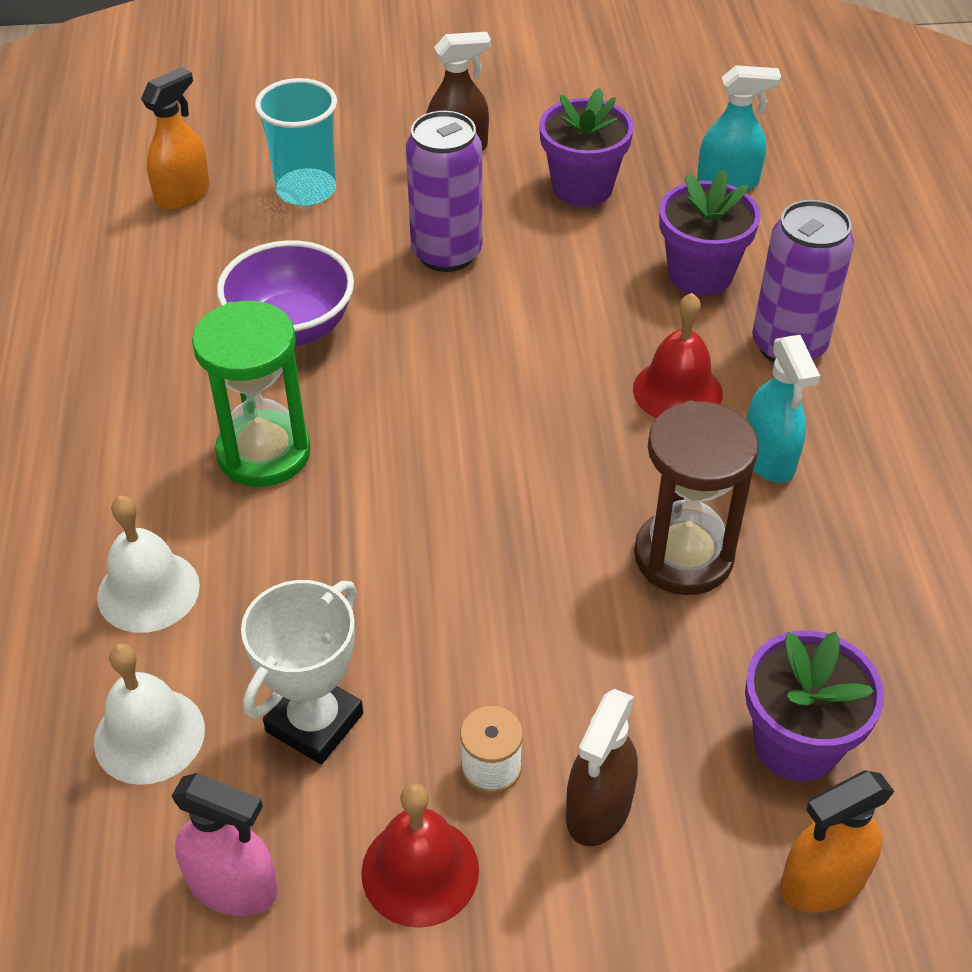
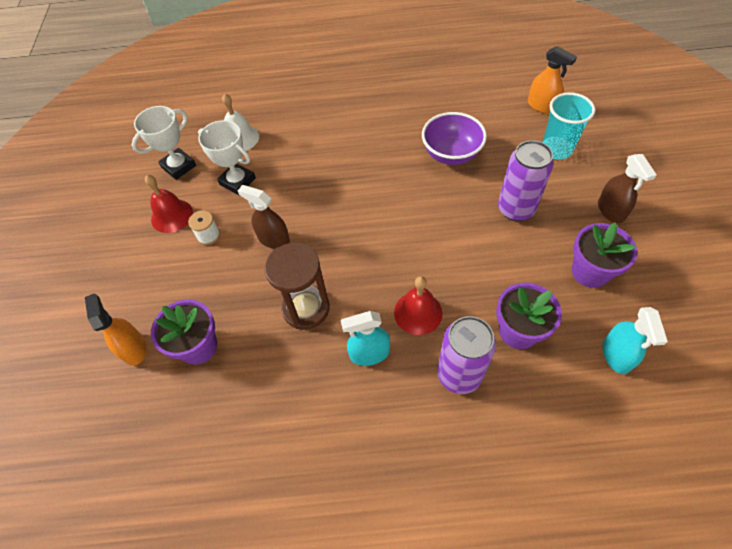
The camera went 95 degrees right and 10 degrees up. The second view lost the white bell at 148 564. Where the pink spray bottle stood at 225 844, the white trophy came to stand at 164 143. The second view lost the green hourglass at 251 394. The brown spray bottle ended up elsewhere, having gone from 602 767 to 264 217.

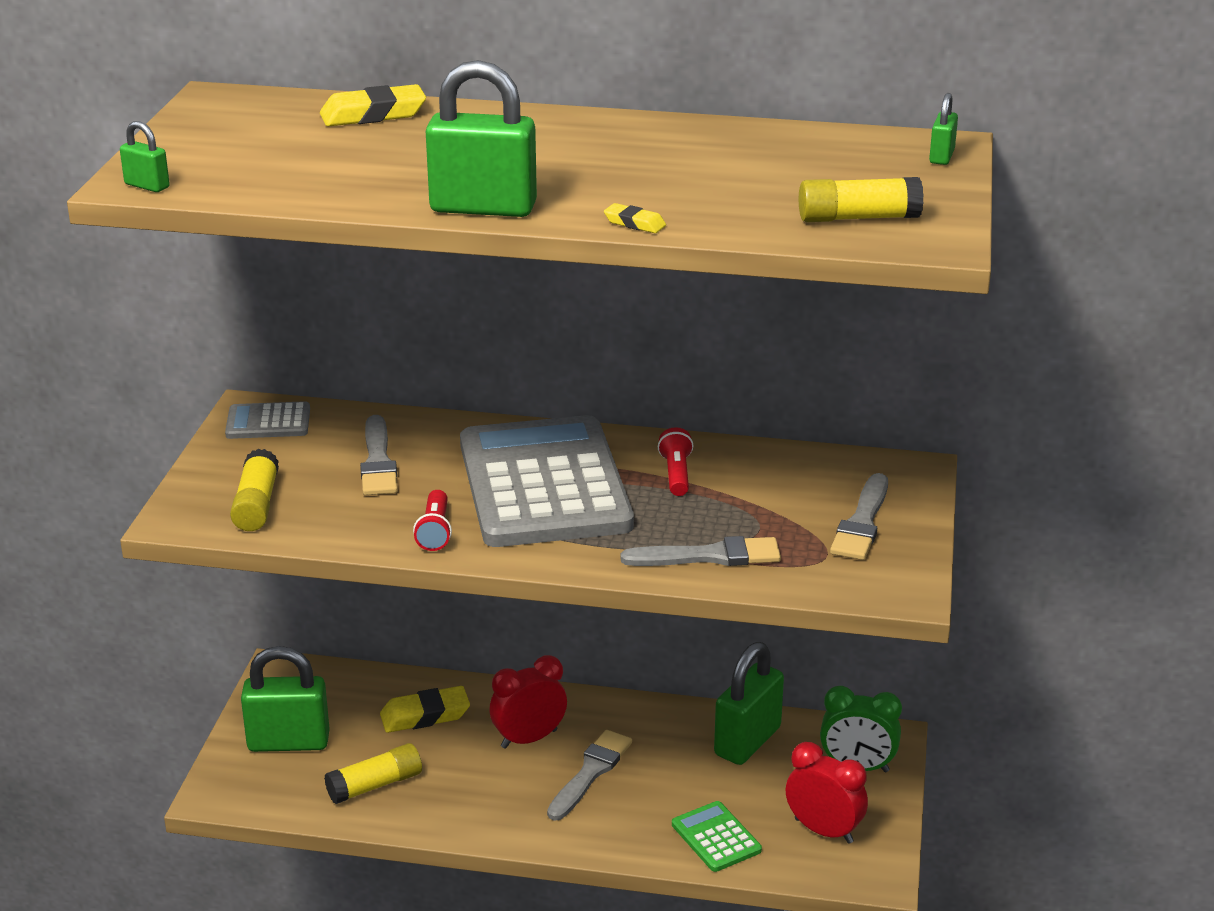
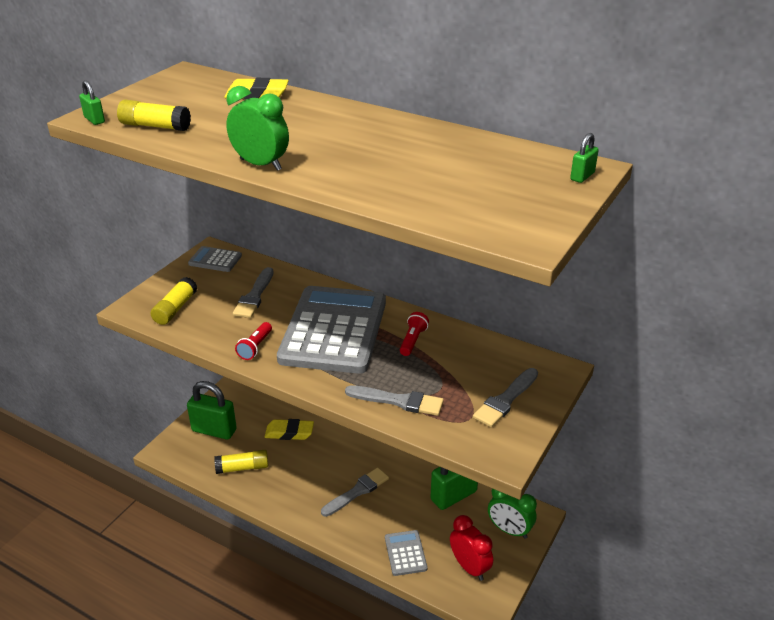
The camera went 20 degrees right and 5 degrees up. Where the green padlock stood at 481 138, the green clock came to stand at 257 128. The second view lost the red clock at 528 702. The second view lost the yellow eraser at 635 218. What was the green calculator at 717 836 turned into the grey calculator at 406 553. The yellow glue stick ended up elsewhere, having gone from 861 199 to 154 115.

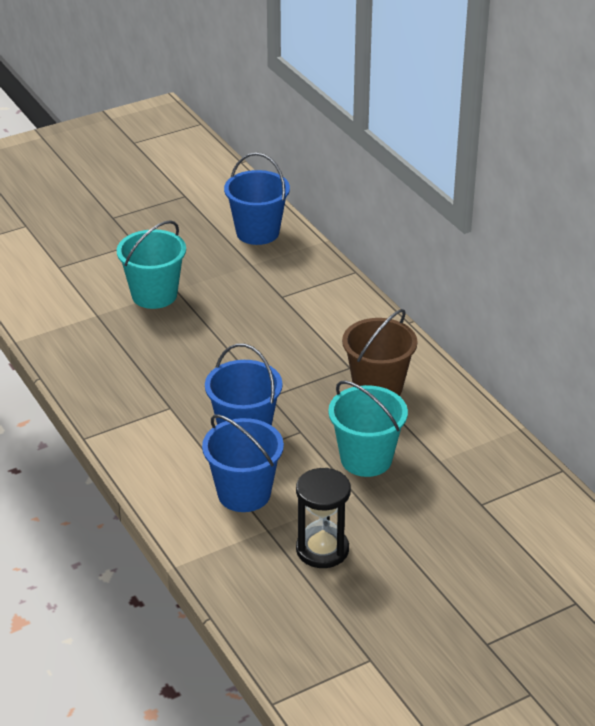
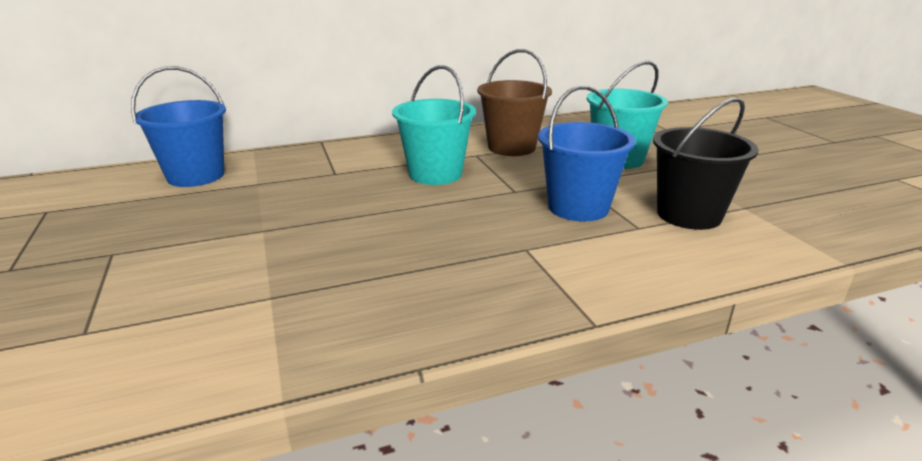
The camera went 80 degrees left and 10 degrees down. The turquoise bucket ended up elsewhere, having gone from 151 264 to 434 125. What was the blue bucket at 243 463 turned into the black bucket at 705 163. The second view lost the black hourglass at 323 518.

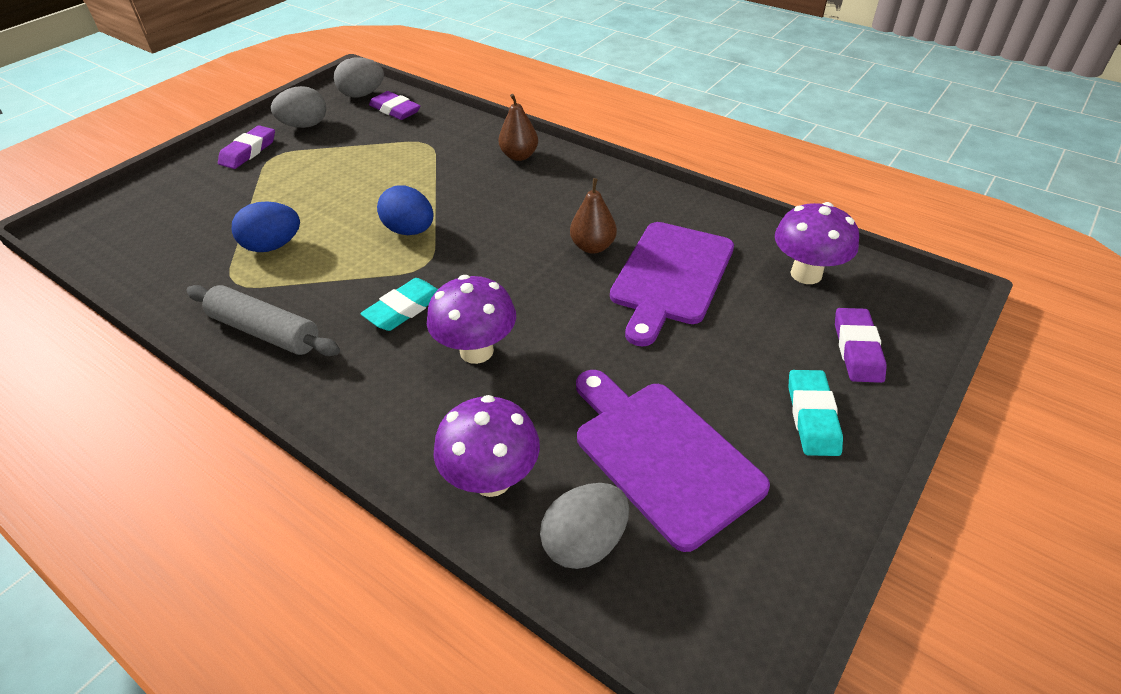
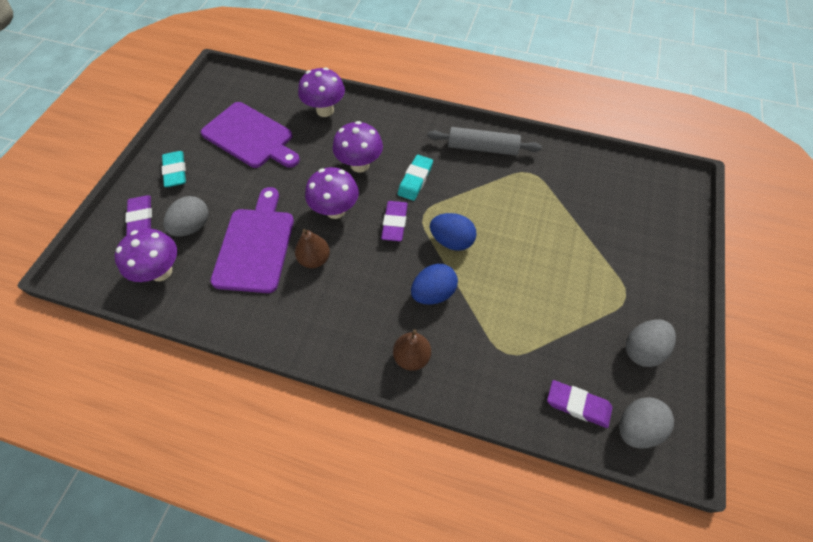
The camera went 160 degrees right and 15 degrees up. The purple eraser ended up elsewhere, having gone from 246 147 to 394 221. The blue egg ended up elsewhere, having gone from 266 226 to 434 284. The grey egg ended up elsewhere, having gone from 584 526 to 186 216. The second view gained the purple mushroom at 332 193.

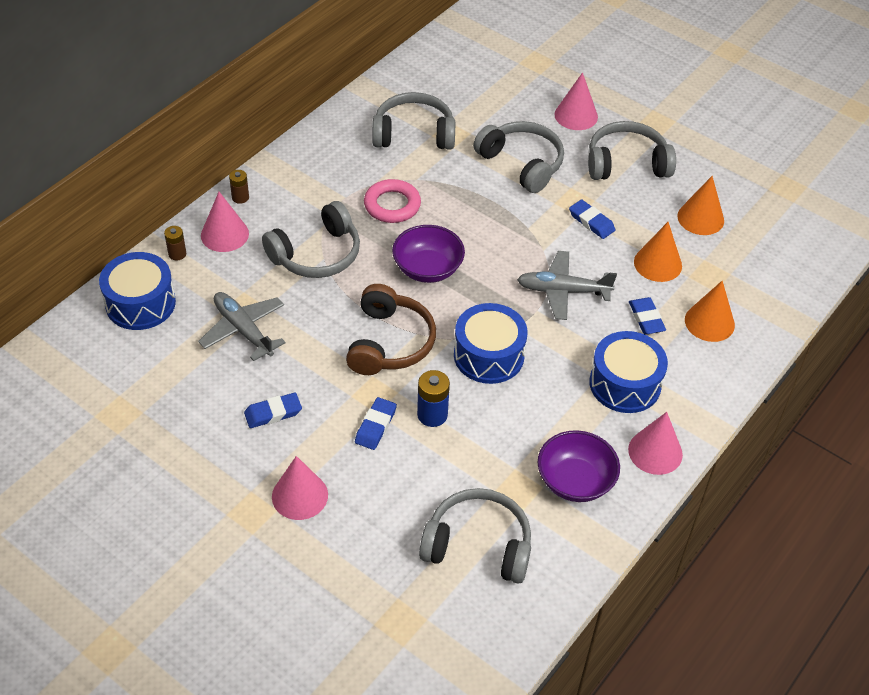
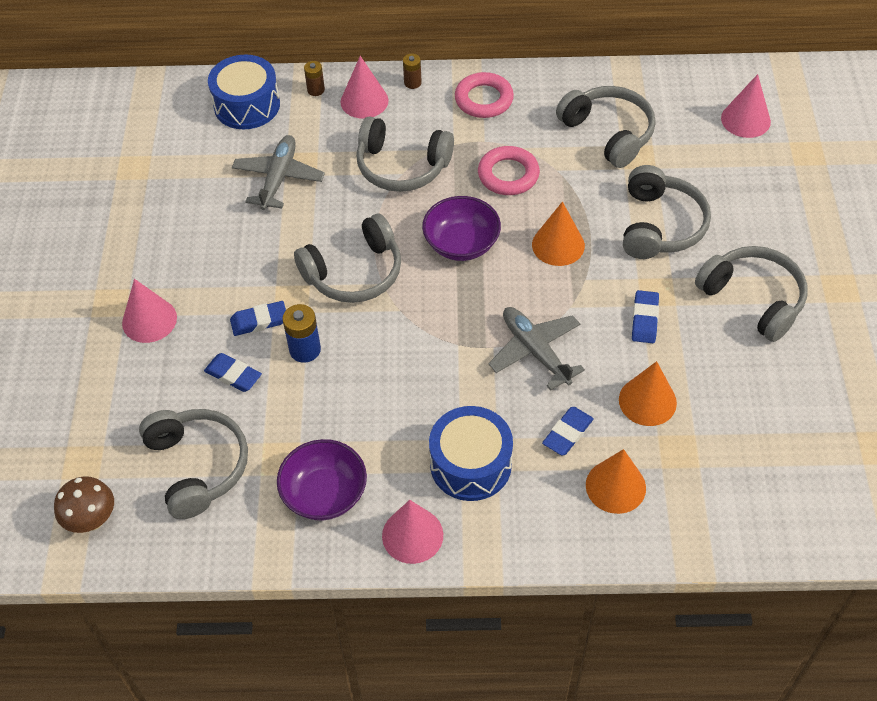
The camera went 55 degrees right and 5 degrees up. The blue eraser ended up elsewhere, having gone from 273 410 to 233 372. What was the brown headphones at 391 329 turned into the grey headphones at 347 258. The second view lost the blue drum at 491 343. The pink cone ended up elsewhere, having gone from 576 101 to 746 106. The orange cone ended up elsewhere, having gone from 700 205 to 558 234. The second view gained the brown mushroom at 84 504. The second view gained the pink ring at 484 95.

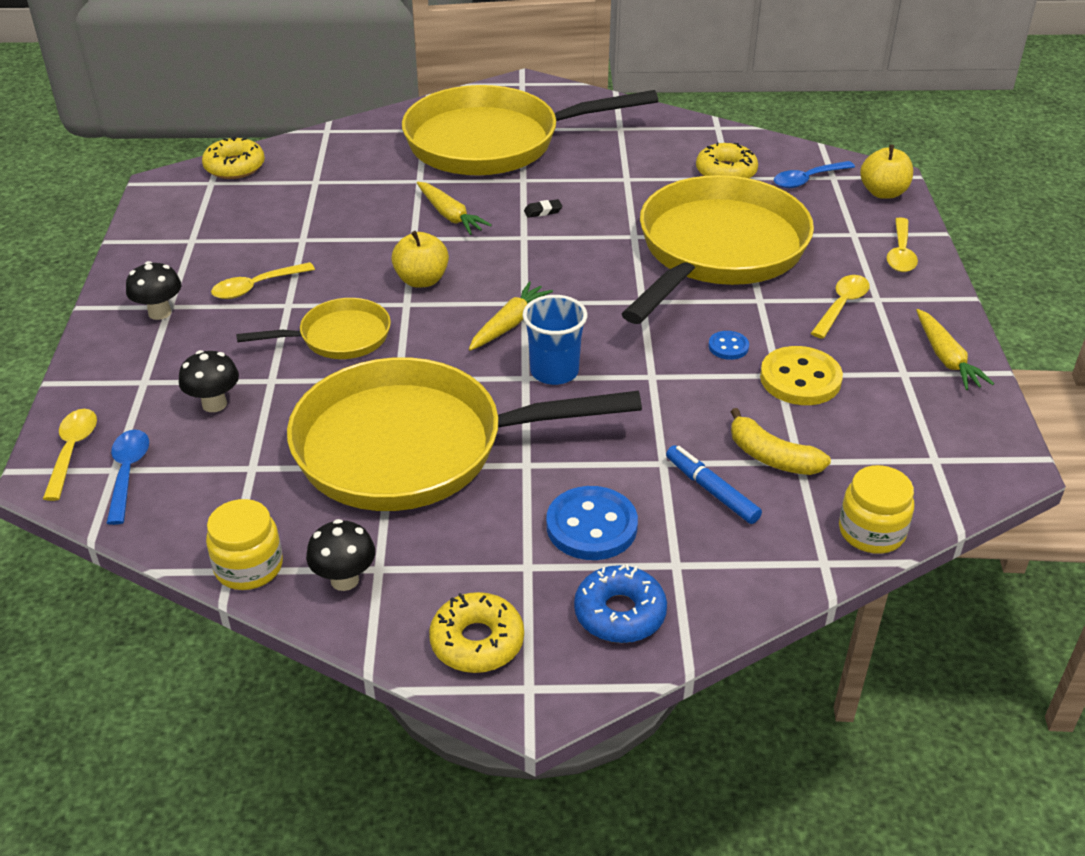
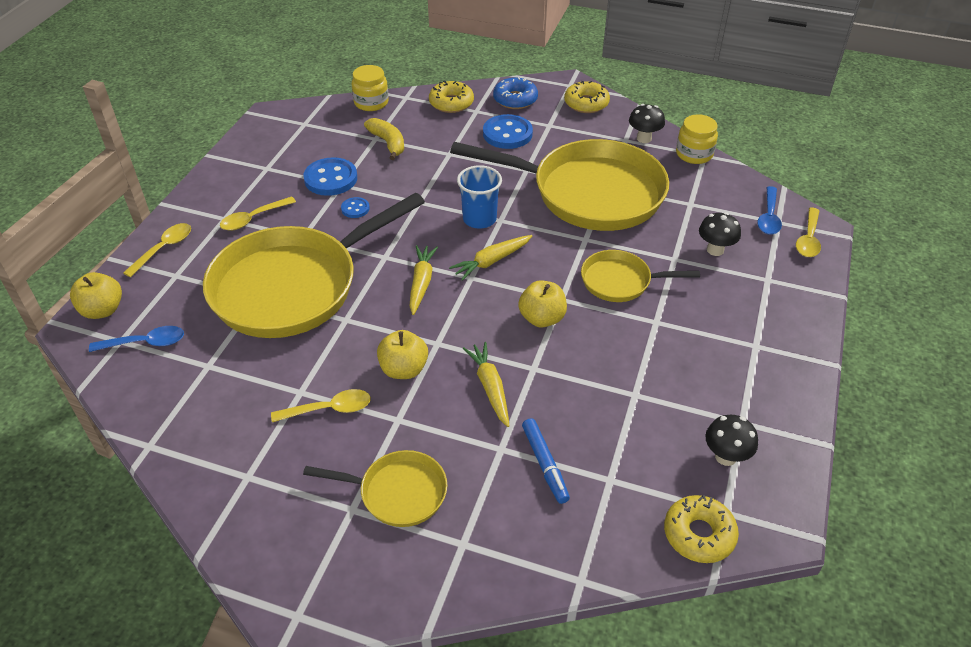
The camera went 160 degrees left and 5 degrees up. The black mushroom ended up elsewhere, having gone from 153 290 to 731 440. The yellow spoon ended up elsewhere, having gone from 263 280 to 321 405. The size of the yellow pan at 530 130 changed by a factor of 0.48. Where the black eraser stood at 543 208, the yellow apple came to stand at 402 354. The blue marker ended up elsewhere, having gone from 714 484 to 546 461. The yellow donut ended up elsewhere, having gone from 727 160 to 451 96. What was the yellow button at 801 375 turned into the blue button at 330 176. The yellow carrot ended up elsewhere, having gone from 955 349 to 424 280.

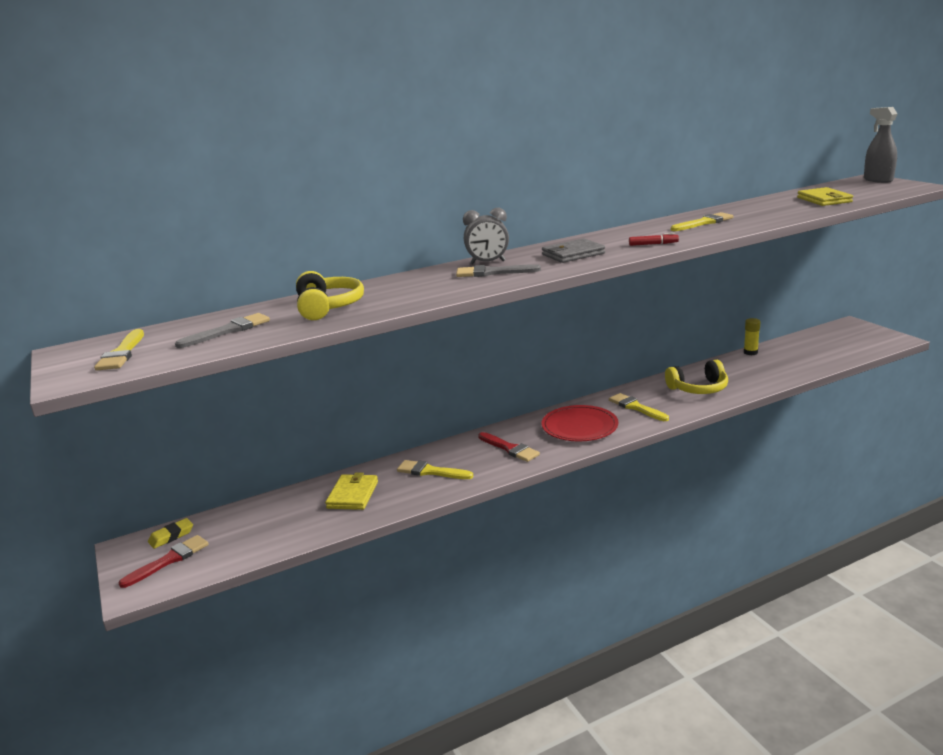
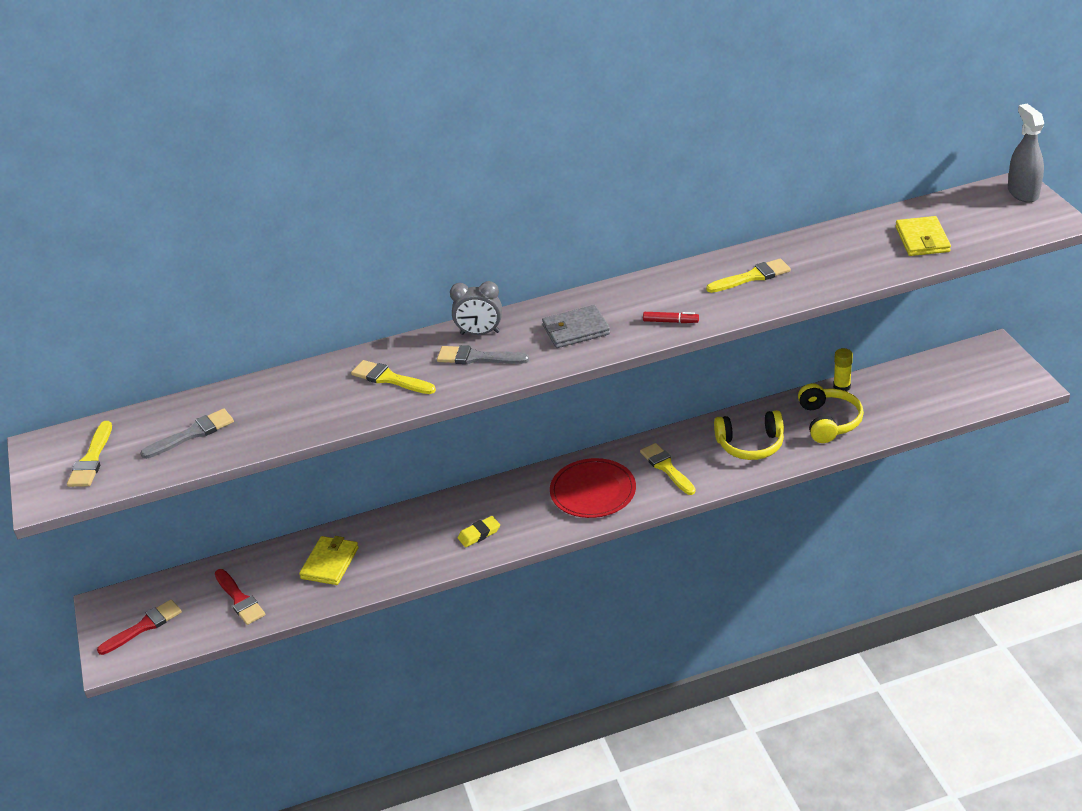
The camera went 10 degrees right and 15 degrees up. The yellow eraser ended up elsewhere, having gone from 170 533 to 479 531. The yellow headphones ended up elsewhere, having gone from 330 295 to 831 413. The yellow brush ended up elsewhere, having gone from 435 469 to 393 377. The red brush ended up elsewhere, having gone from 509 447 to 240 597.

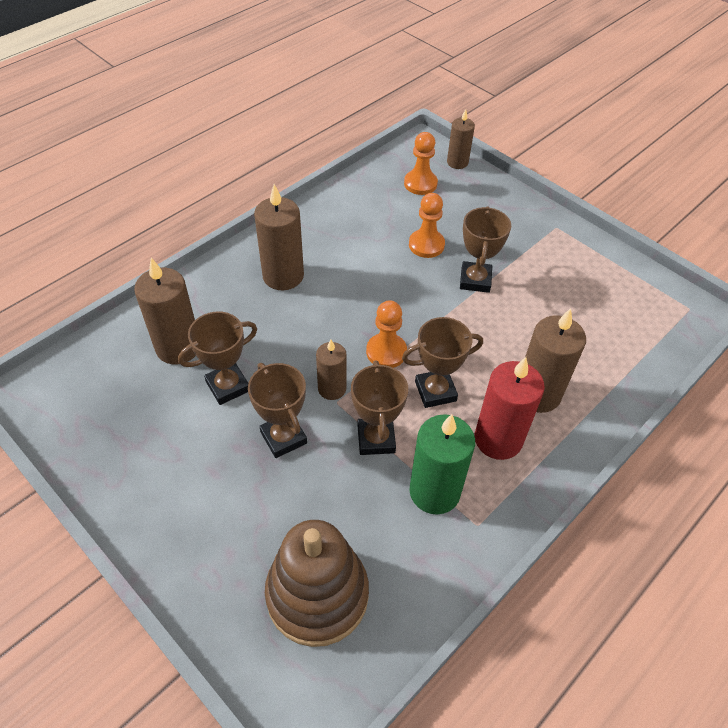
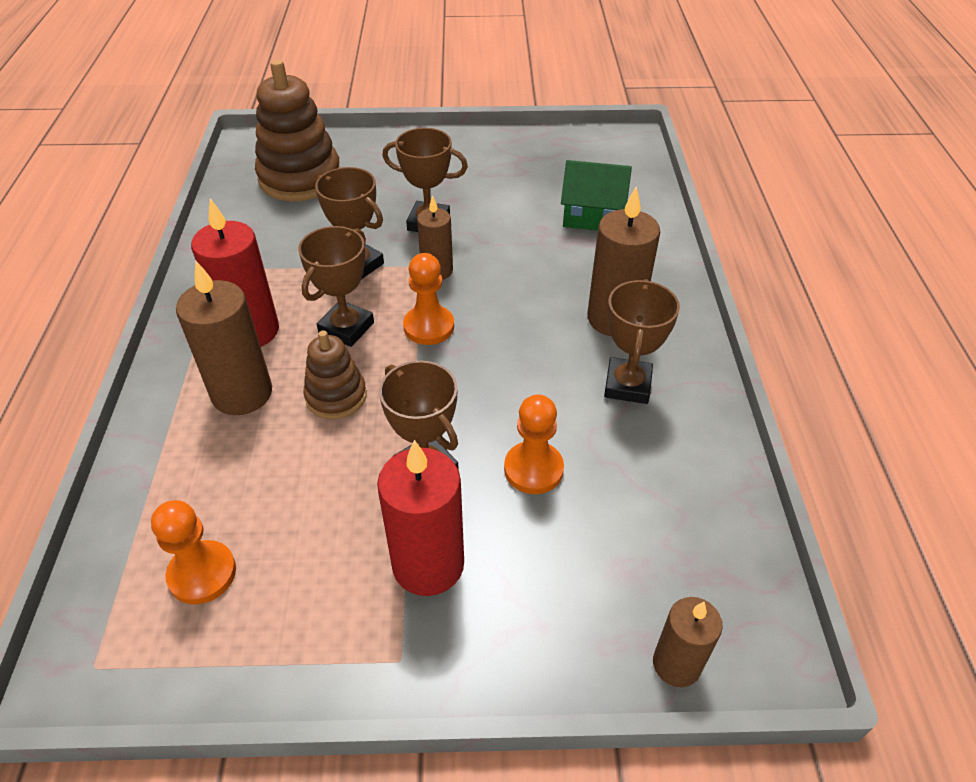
The camera went 135 degrees right and 5 degrees down. Where the brown candle stood at 165 311, the green house came to stand at 596 195. The brown trophy ended up elsewhere, having gone from 217 358 to 642 341. The orange pawn ended up elsewhere, having gone from 421 163 to 193 552. The second view lost the green candle at 442 464. The second view gained the brown stacking toy at 335 374. The second view gained the red candle at 420 518.

